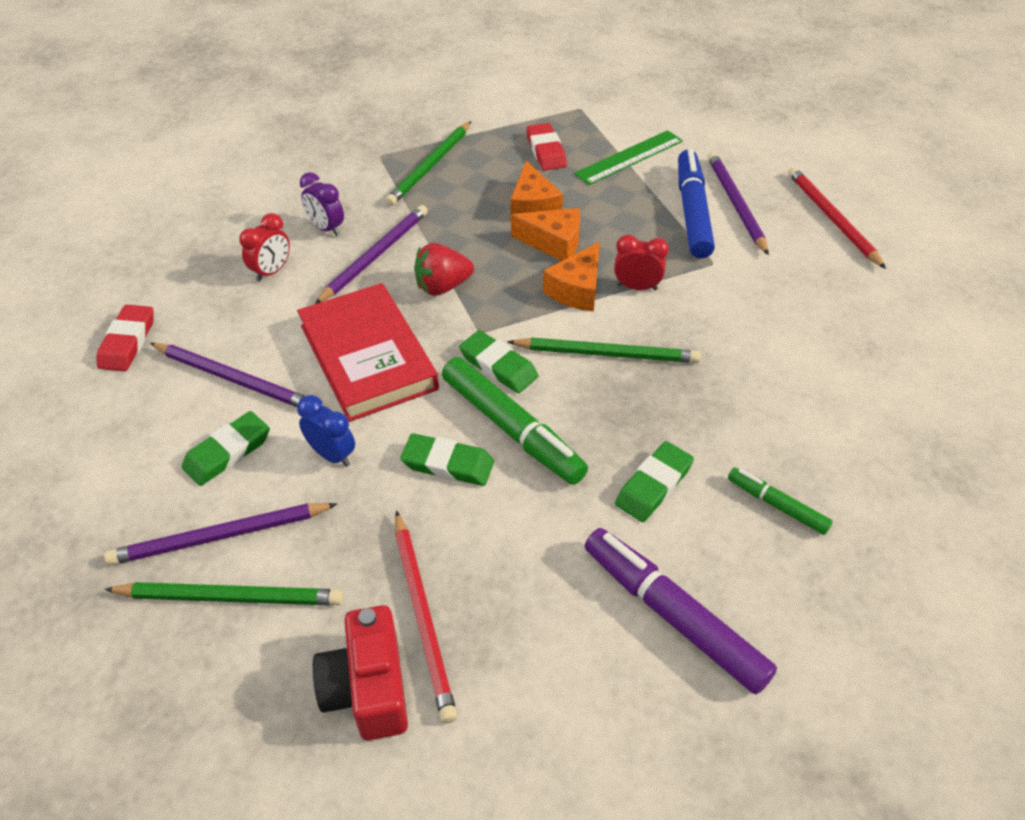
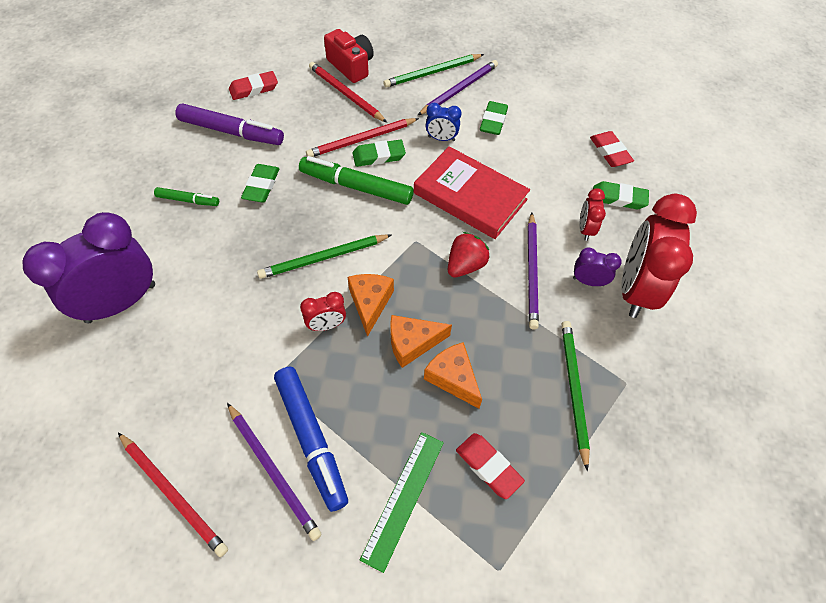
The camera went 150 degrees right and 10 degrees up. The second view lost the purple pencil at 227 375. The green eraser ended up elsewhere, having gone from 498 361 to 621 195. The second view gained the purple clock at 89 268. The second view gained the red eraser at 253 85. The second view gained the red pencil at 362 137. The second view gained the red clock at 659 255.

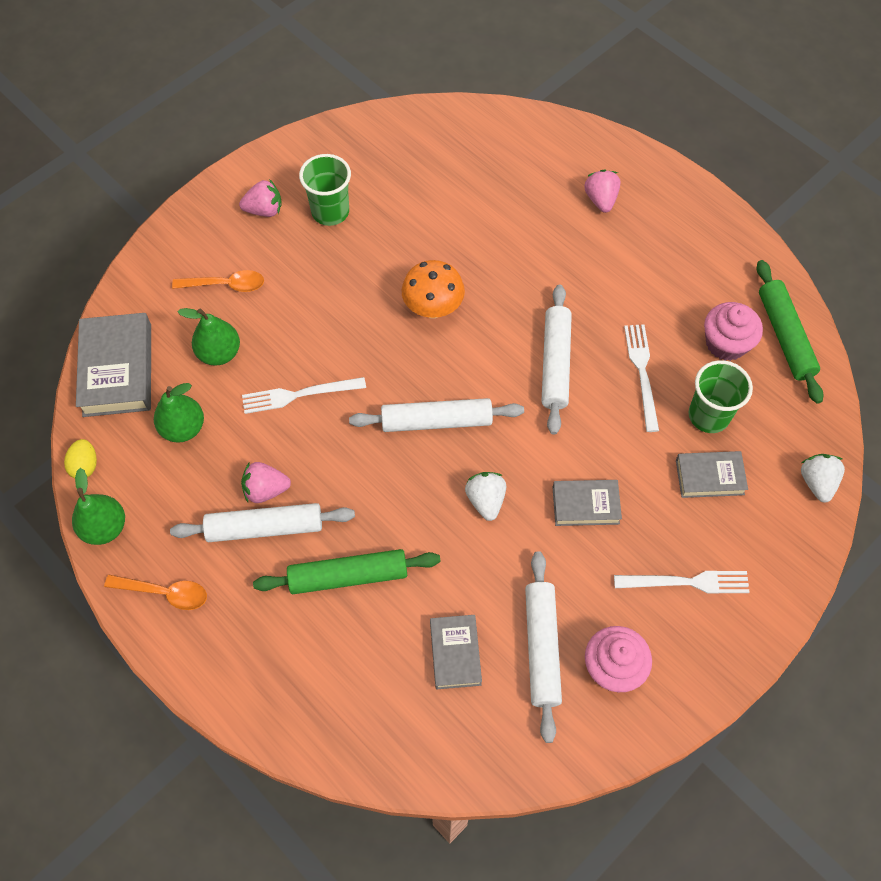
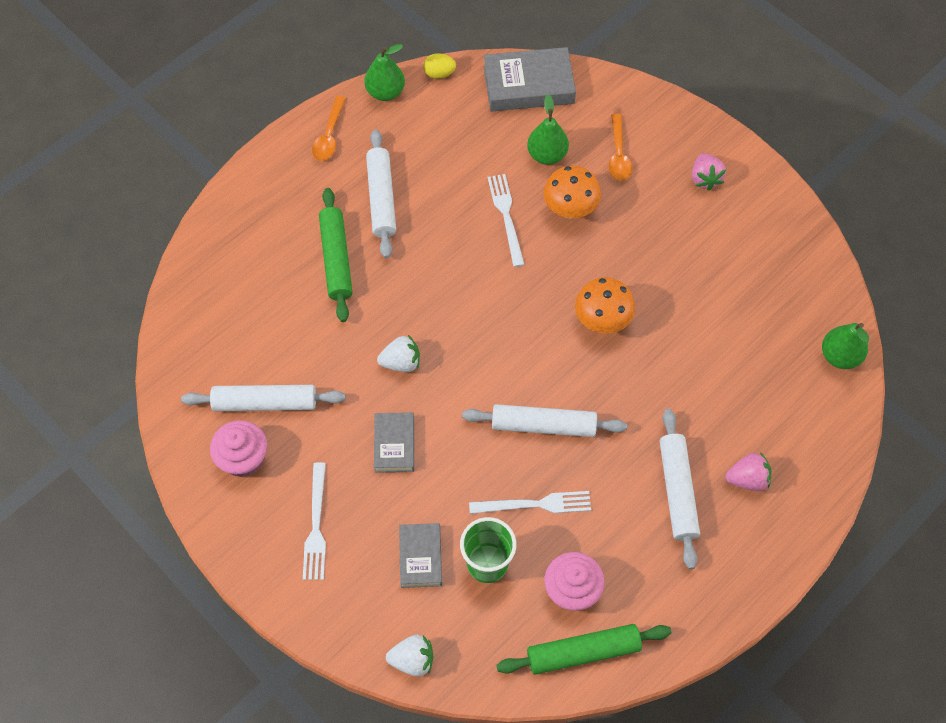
The camera went 90 degrees right and 0 degrees up. The green pear ended up elsewhere, having gone from 179 413 to 845 346. The second view lost the pink strawberry at 266 482. The second view lost the green cup at 325 190. The white rolling pin ended up elsewhere, having gone from 436 415 to 680 488. The second view lost the grey book at 456 652. The second view gained the orange mushroom at 572 192.

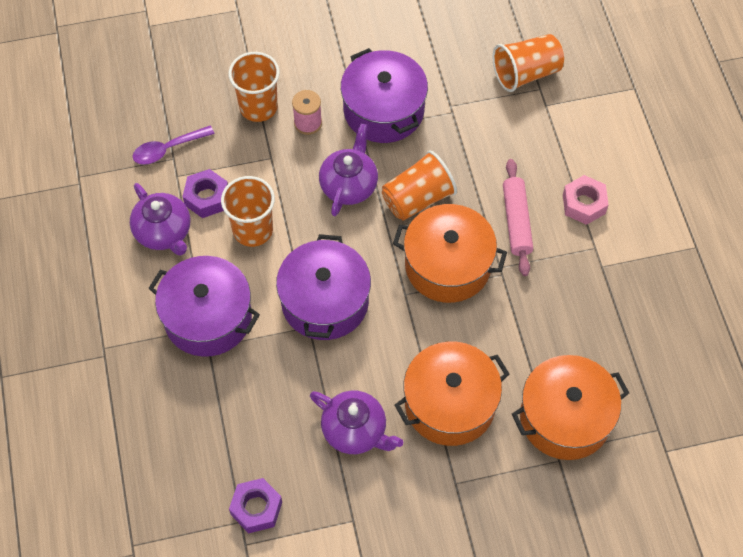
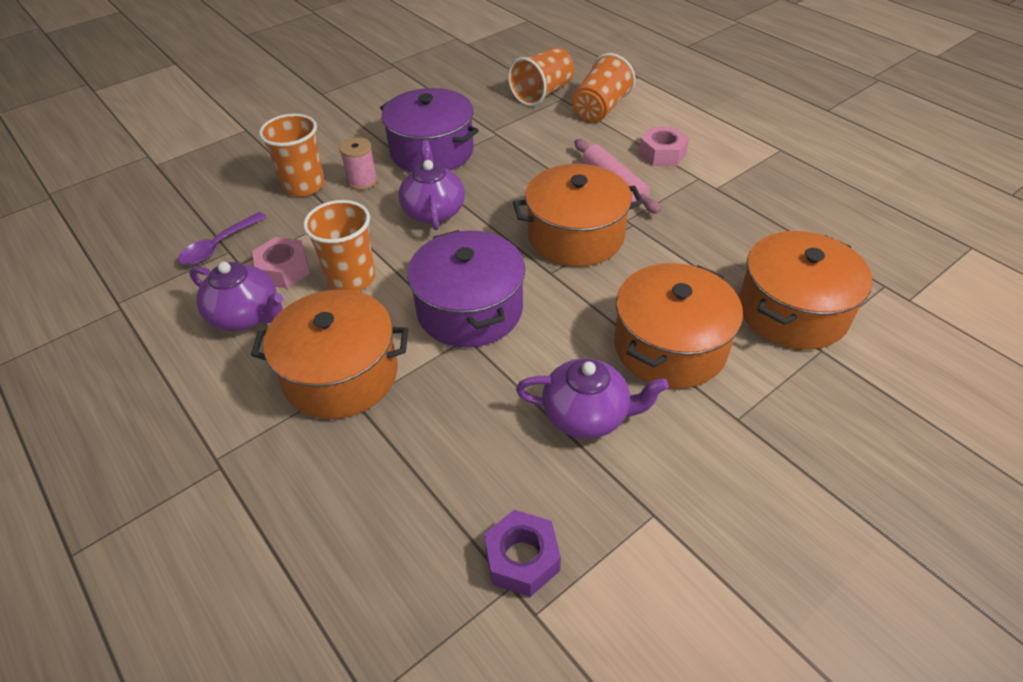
The camera went 25 degrees left and 15 degrees down. What was the purple pot at 204 306 turned into the orange pot at 329 354. What was the purple nut at 205 193 turned into the pink nut at 281 262. The orange cup ended up elsewhere, having gone from 419 185 to 604 88.

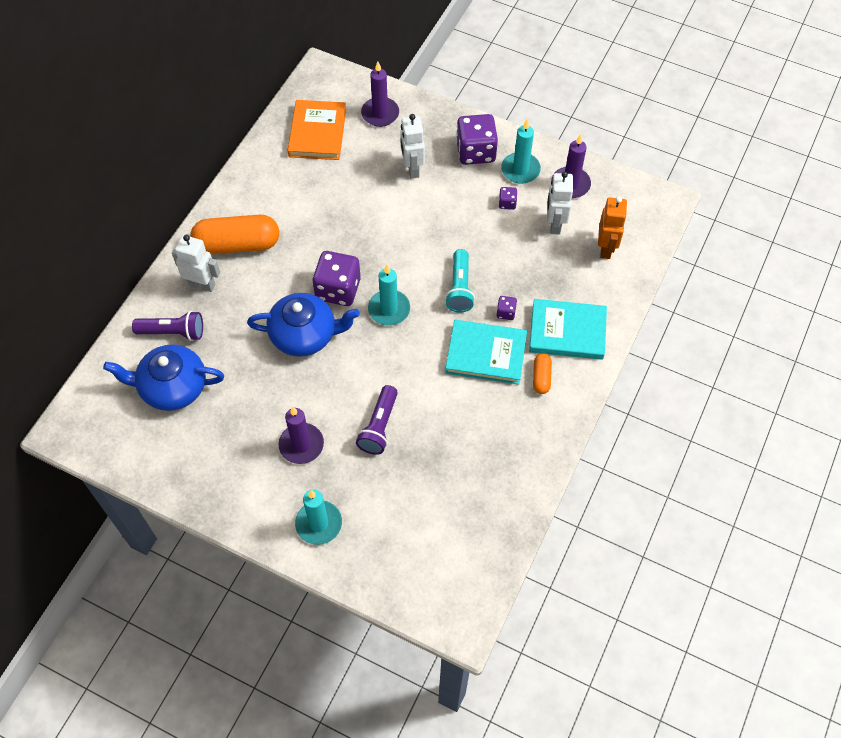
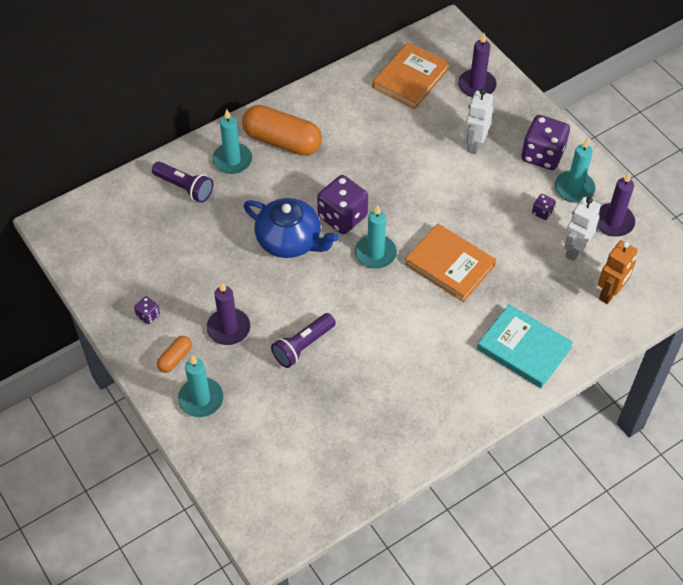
The camera went 30 degrees right and 5 degrees down. The second view lost the blue teapot at 163 377. Where the white robot stood at 196 263, the turquoise candle came to stand at 232 141. Where the turquoise flashlight stood at 460 280, the orange book came to stand at 450 262. The second view lost the turquoise book at 486 352. The purple dice ended up elsewhere, having gone from 507 308 to 147 310. The orange capsule ended up elsewhere, having gone from 542 373 to 174 354.

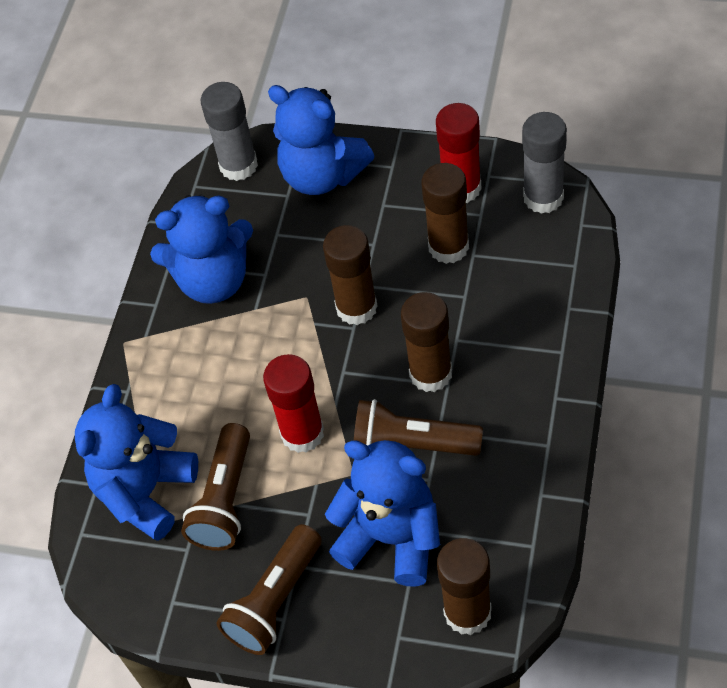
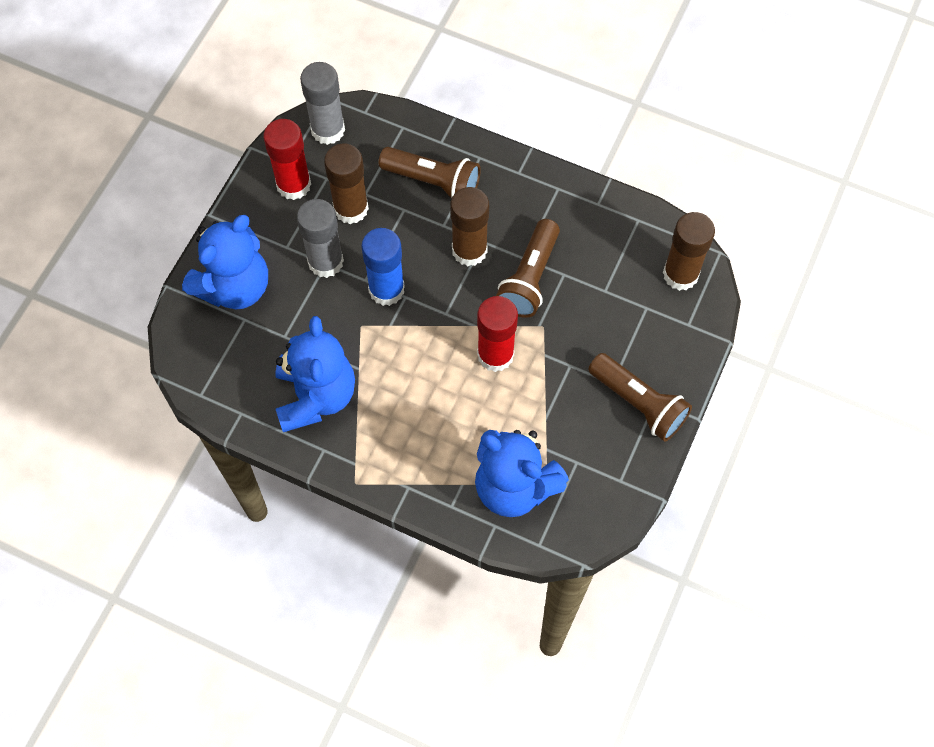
The camera went 85 degrees left and 10 degrees up. The brown flashlight ended up elsewhere, having gone from 215 487 to 430 172. The grey glue stick ended up elsewhere, having gone from 229 131 to 320 238. What was the brown glue stick at 350 275 turned into the blue glue stick at 383 267. The second view lost the blue teddy bear at 382 513.

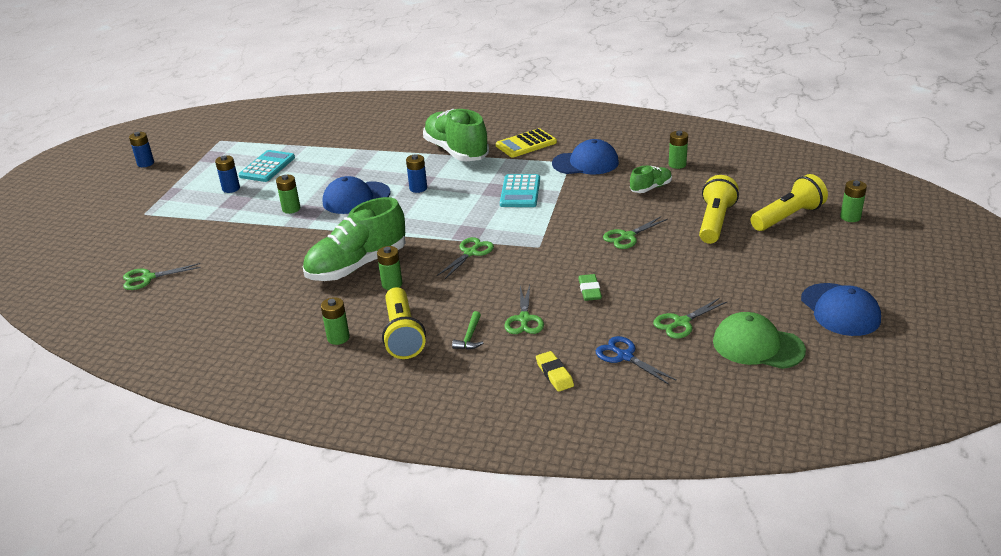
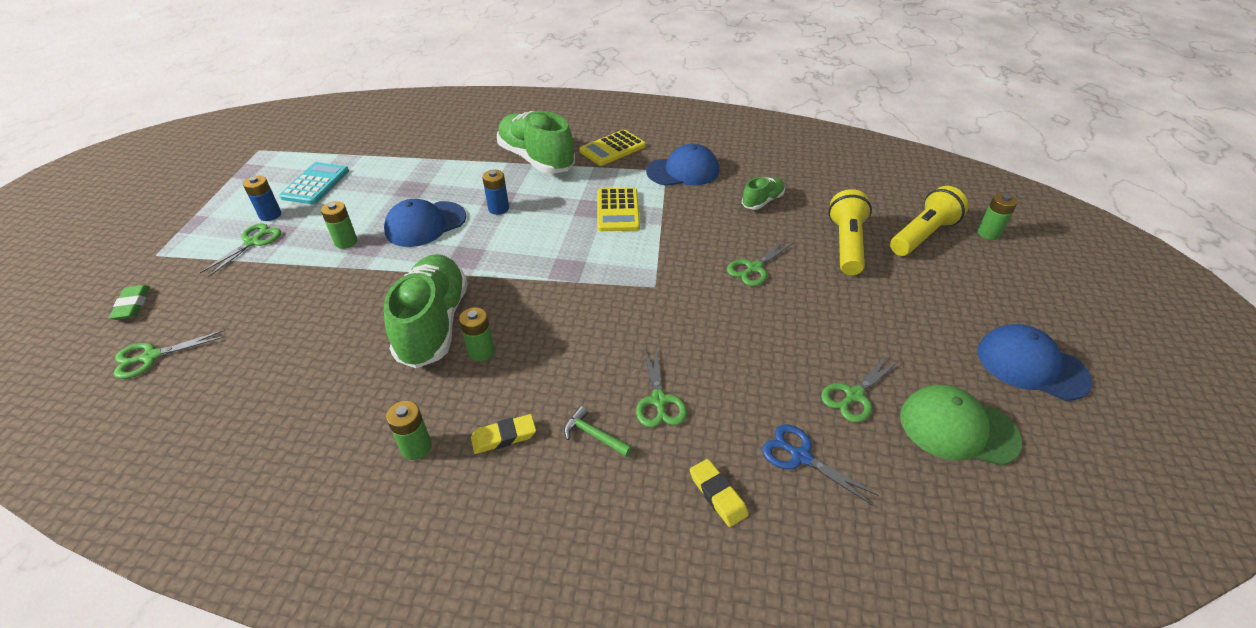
The camera went 10 degrees left and 10 degrees up. The second view lost the blue battery at 141 149. The green shoe at 354 239 ended up facing another way, 135 degrees clockwise from before. Where the yellow flashlight stood at 404 323, the yellow eraser came to stand at 503 434. The green scissors ended up elsewhere, having gone from 465 258 to 240 250. The green hammer at 467 330 ended up facing another way, 120 degrees clockwise from before. What was the turquoise calculator at 520 190 turned into the yellow calculator at 618 209. The green eraser ended up elsewhere, having gone from 590 287 to 129 302. The second view lost the green battery at 678 150. The blue cap at 841 309 ended up facing another way, 150 degrees clockwise from before.

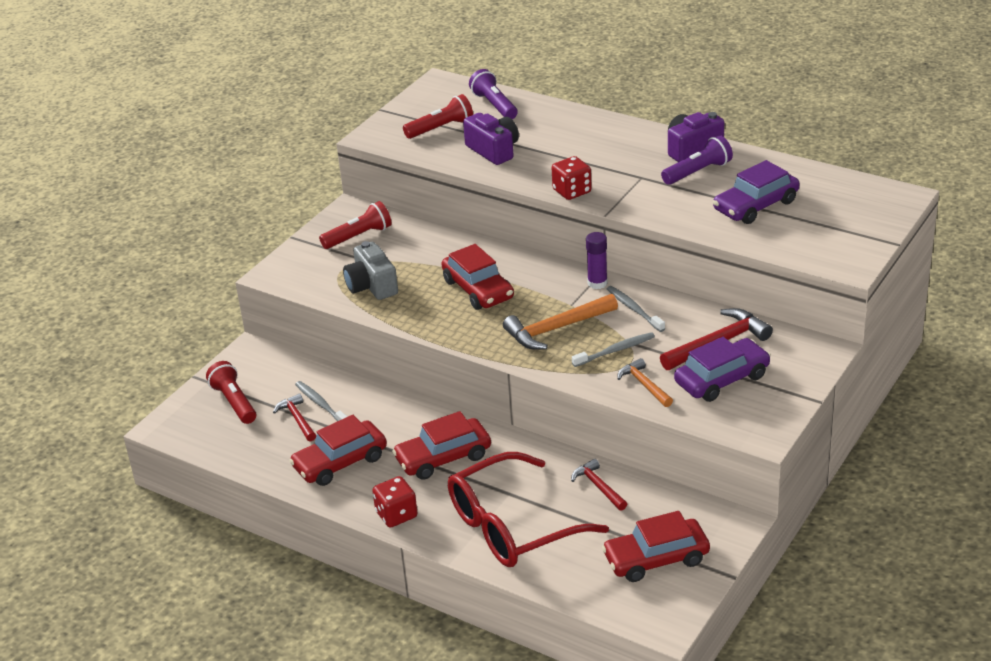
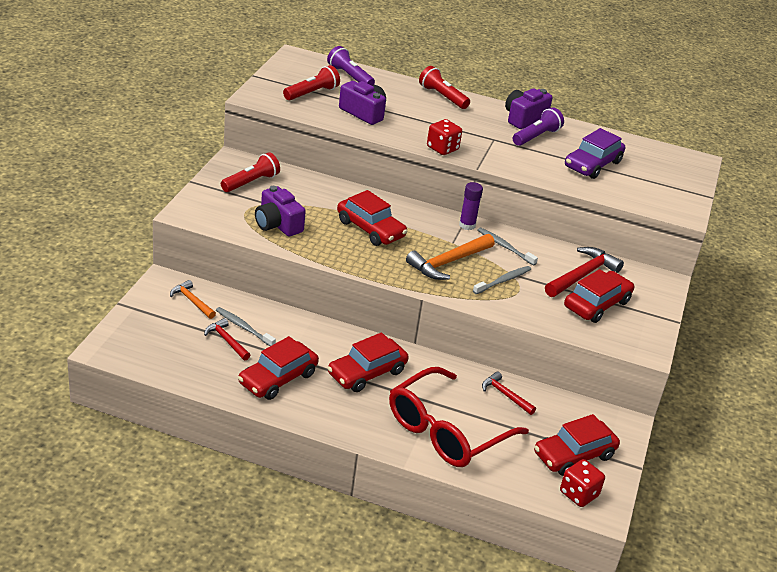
The camera went 20 degrees left and 0 degrees up. The red flashlight ended up elsewhere, having gone from 231 392 to 444 87. What was the grey camera at 370 270 turned into the purple camera at 280 211. The red dice ended up elsewhere, having gone from 394 501 to 582 483. The orange hammer ended up elsewhere, having gone from 645 382 to 193 299. What was the purple car at 722 369 turned into the red car at 599 296.

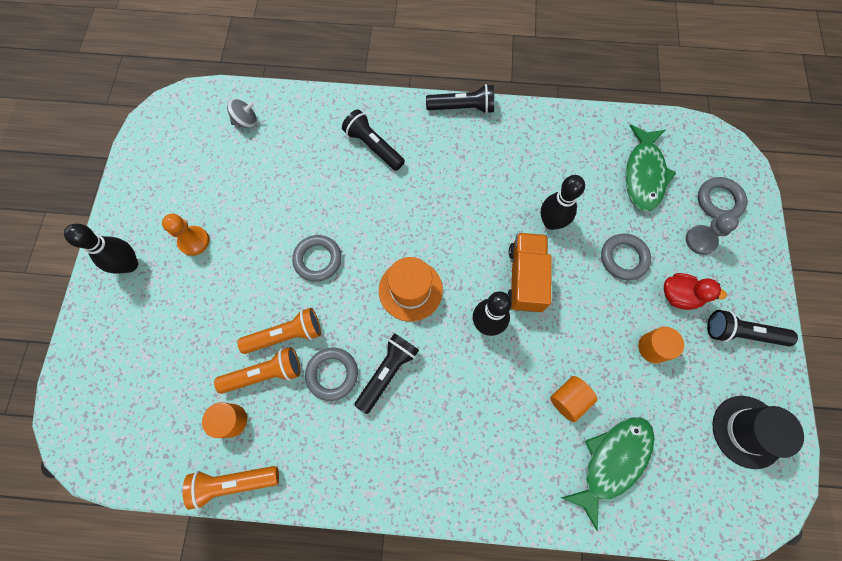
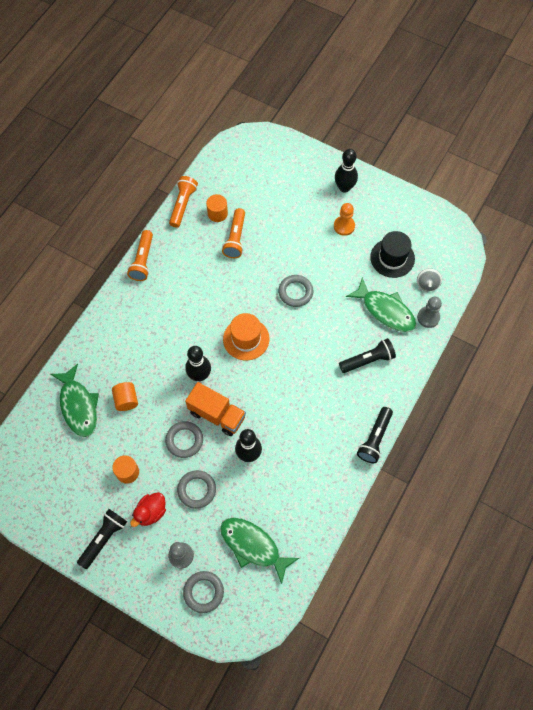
The camera went 115 degrees right and 5 degrees down. The orange flashlight ended up elsewhere, having gone from 279 331 to 140 255. The grey ring ended up elsewhere, having gone from 331 374 to 184 439. The second view lost the black flashlight at 386 373. The black hat ended up elsewhere, having gone from 758 432 to 392 254. The second view gained the green fish at 381 305. The second view gained the grey pawn at 429 312.

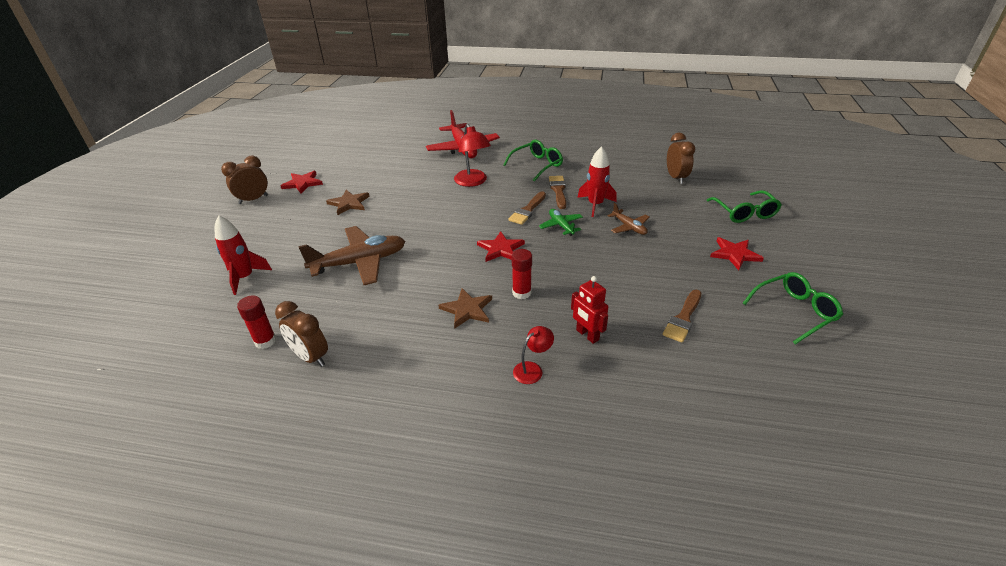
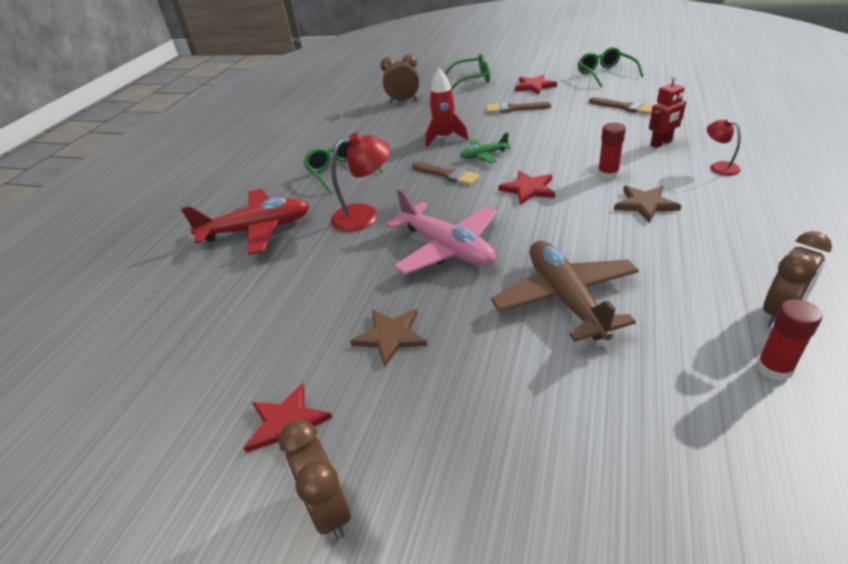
The camera went 80 degrees left and 0 degrees up. The second view lost the red rocket at 243 255. The brown brush ended up elsewhere, having gone from 557 192 to 519 107. The second view lost the brown plane at 629 219. The second view gained the pink plane at 441 231.

